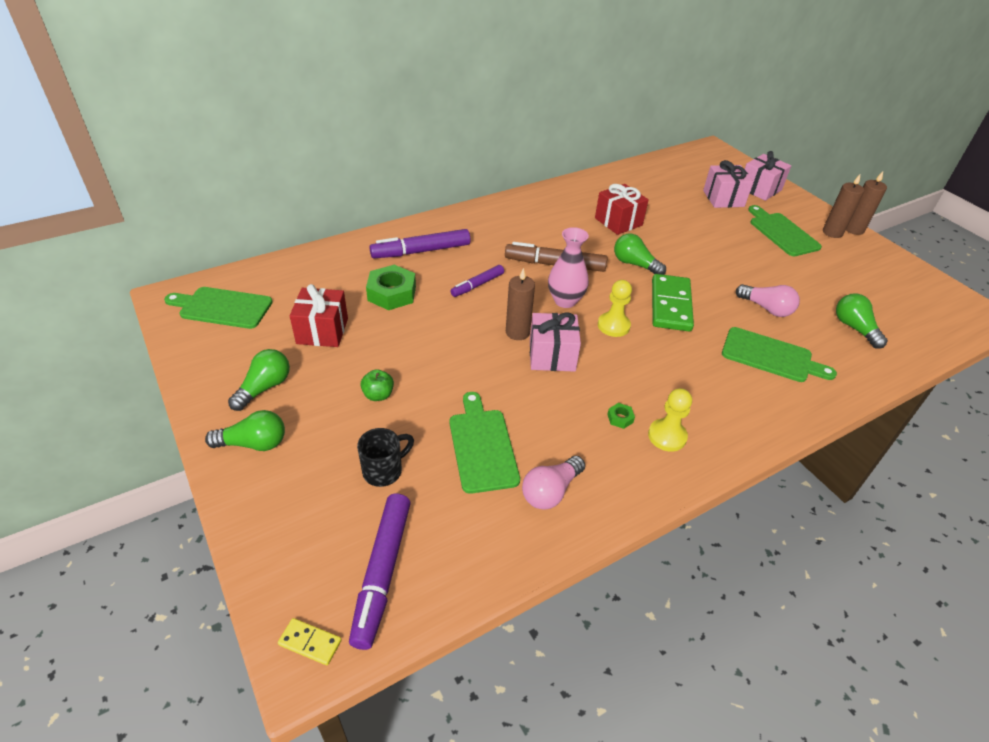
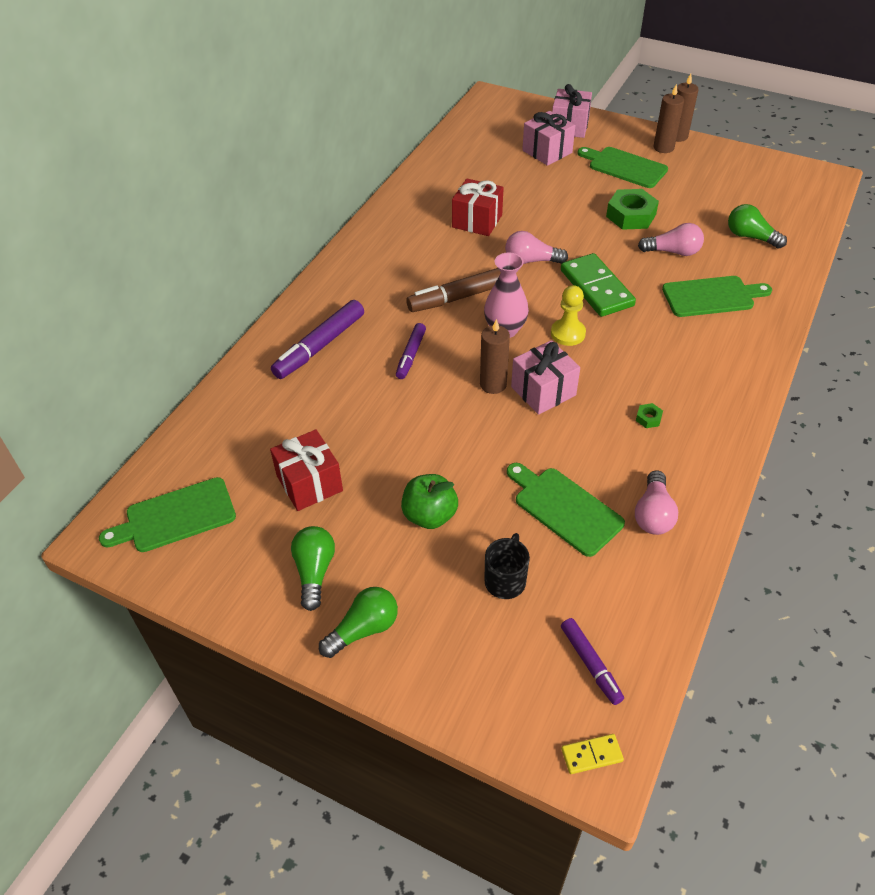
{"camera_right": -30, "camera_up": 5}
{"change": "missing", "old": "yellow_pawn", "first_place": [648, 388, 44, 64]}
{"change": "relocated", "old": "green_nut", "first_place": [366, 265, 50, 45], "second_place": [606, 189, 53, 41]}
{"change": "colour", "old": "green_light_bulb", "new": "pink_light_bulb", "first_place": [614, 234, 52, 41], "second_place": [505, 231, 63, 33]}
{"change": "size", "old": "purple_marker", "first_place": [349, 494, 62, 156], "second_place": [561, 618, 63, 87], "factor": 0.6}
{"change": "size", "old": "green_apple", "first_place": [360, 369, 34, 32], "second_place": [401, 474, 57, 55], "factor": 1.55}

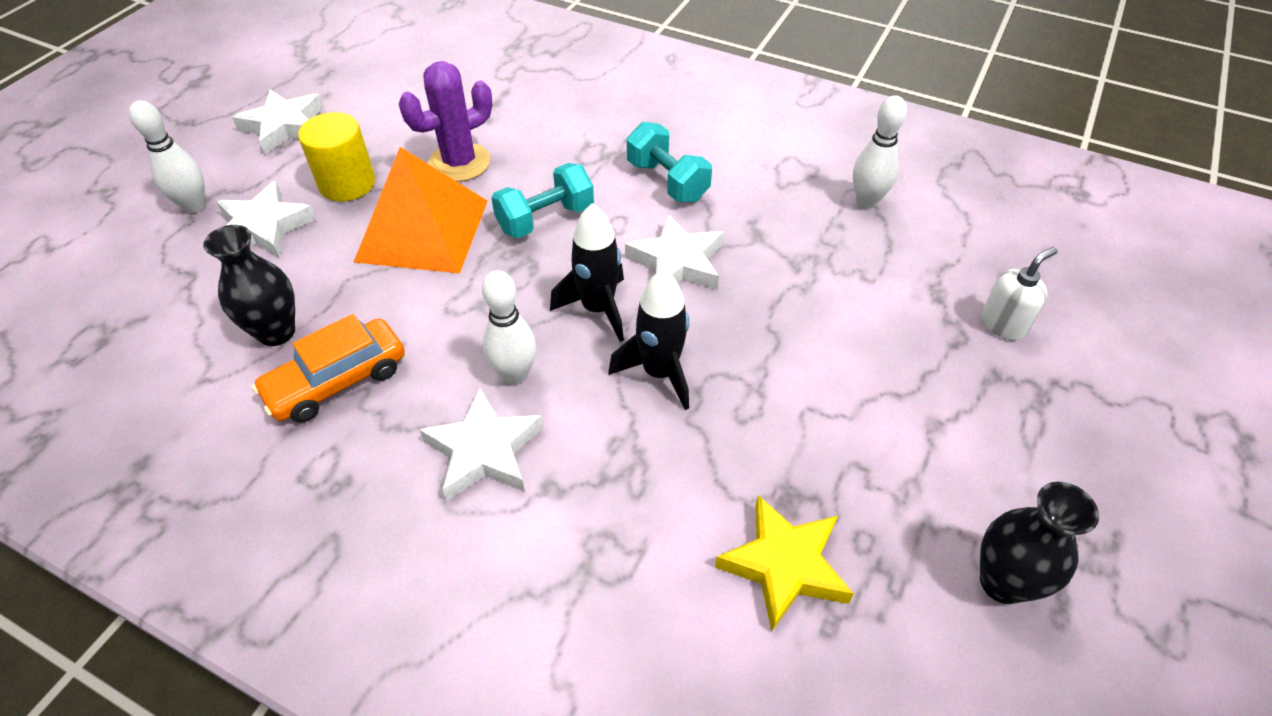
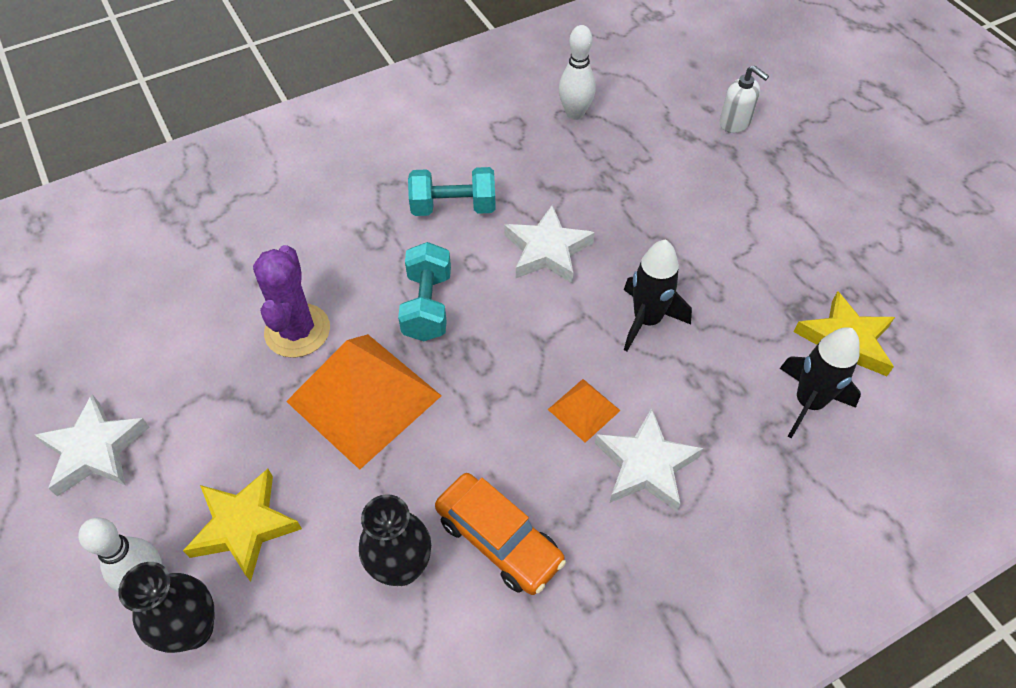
{"camera_right": -55, "camera_up": 5}
{"change": "missing", "old": "yellow_cylinder", "first_place": [298, 112, 77, 90]}
{"change": "relocated", "old": "black_rocket", "first_place": [550, 203, 74, 139], "second_place": [779, 327, 82, 111]}
{"change": "relocated", "old": "black_vase", "first_place": [980, 482, 119, 122], "second_place": [118, 562, 97, 91]}
{"change": "exchanged", "old": "white_bowling_pin", "new": "orange_pyramid", "first_place": [482, 270, 54, 115], "second_place": [548, 379, 73, 64]}
{"change": "colour", "old": "white_star", "new": "yellow_star", "first_place": [216, 181, 101, 77], "second_place": [183, 469, 119, 113]}
{"change": "spun", "old": "orange_car", "first_place": [252, 314, 153, 109], "second_place": [435, 473, 131, 122], "degrees": -45}
{"change": "spun", "old": "white_soap_dispenser", "first_place": [982, 247, 76, 93], "second_place": [719, 65, 50, 68], "degrees": 135}

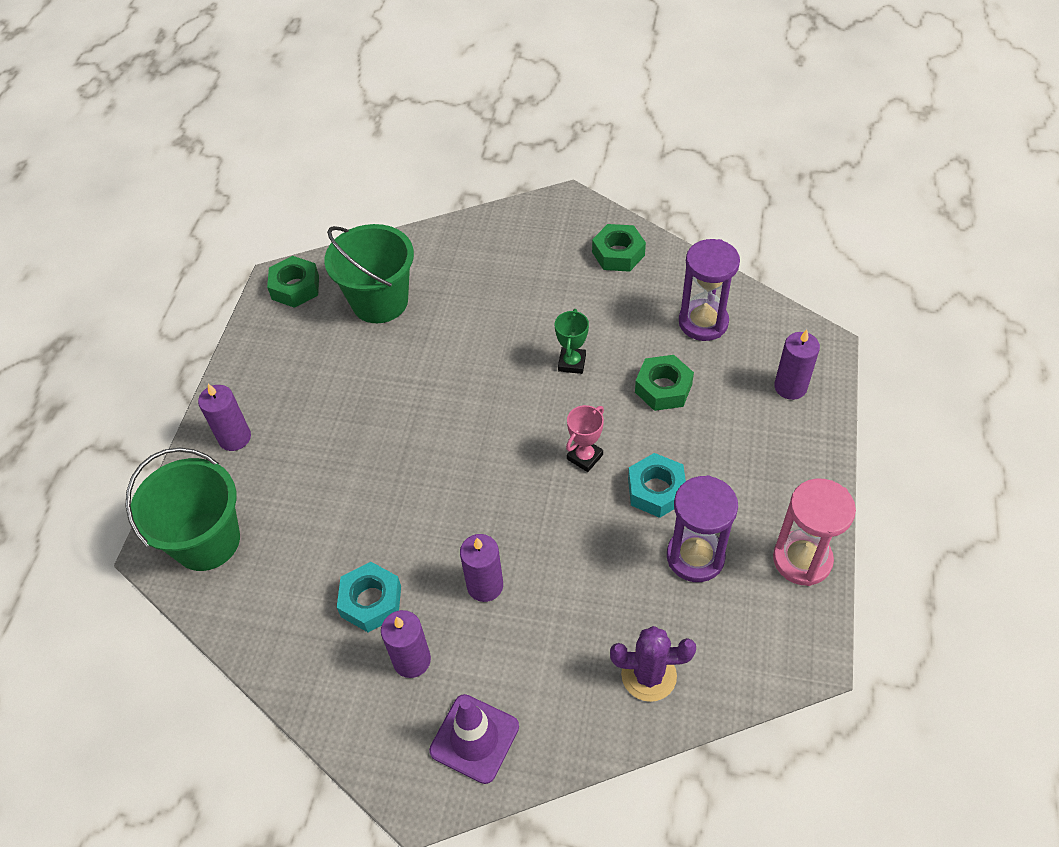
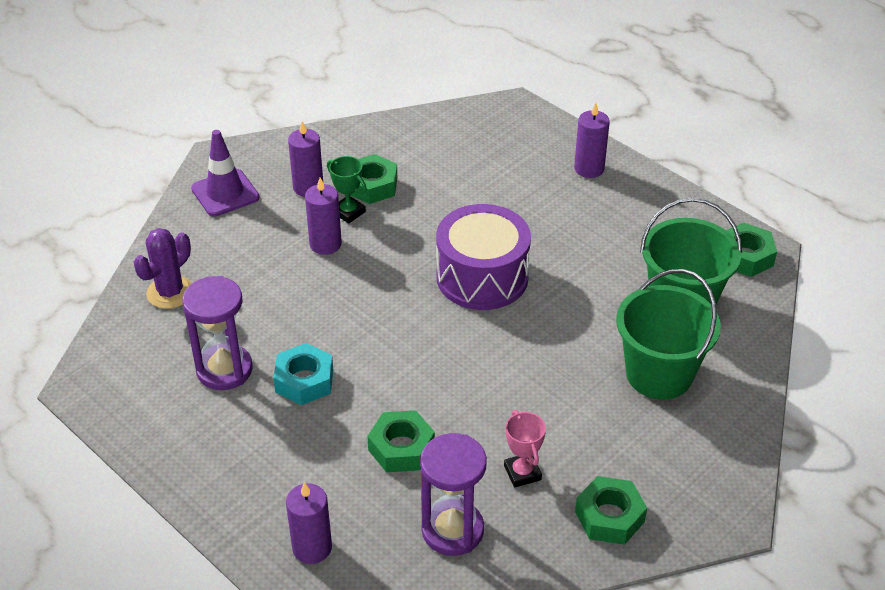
{"camera_right": 120, "camera_up": -10}
{"change": "missing", "old": "pink_hourglass", "first_place": [773, 479, 83, 107]}
{"change": "appeared", "new": "purple_drum", "second_place": [436, 204, 95, 106]}
{"change": "relocated", "old": "green_bucket", "first_place": [125, 448, 115, 123], "second_place": [616, 269, 105, 131]}
{"change": "relocated", "old": "green_trophy", "first_place": [555, 309, 34, 65], "second_place": [327, 156, 40, 68]}
{"change": "relocated", "old": "pink_trophy", "first_place": [566, 405, 38, 67], "second_place": [504, 410, 42, 78]}
{"change": "colour", "old": "turquoise_nut", "new": "green_nut", "first_place": [337, 562, 64, 70], "second_place": [350, 154, 47, 50]}

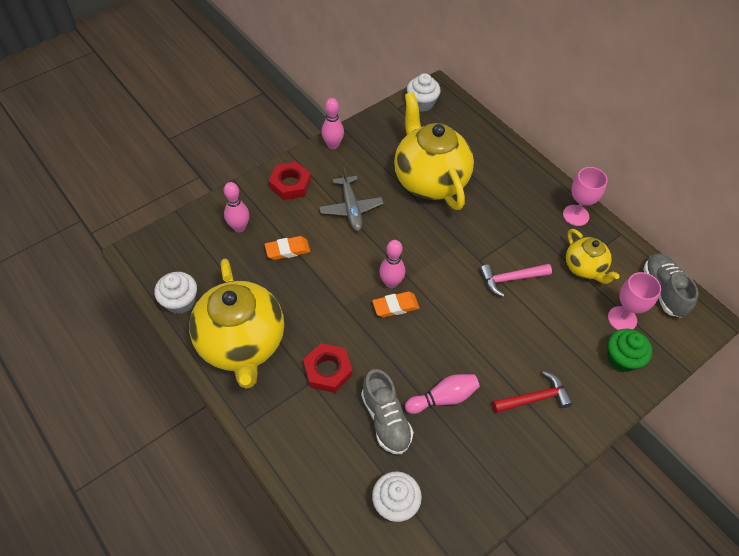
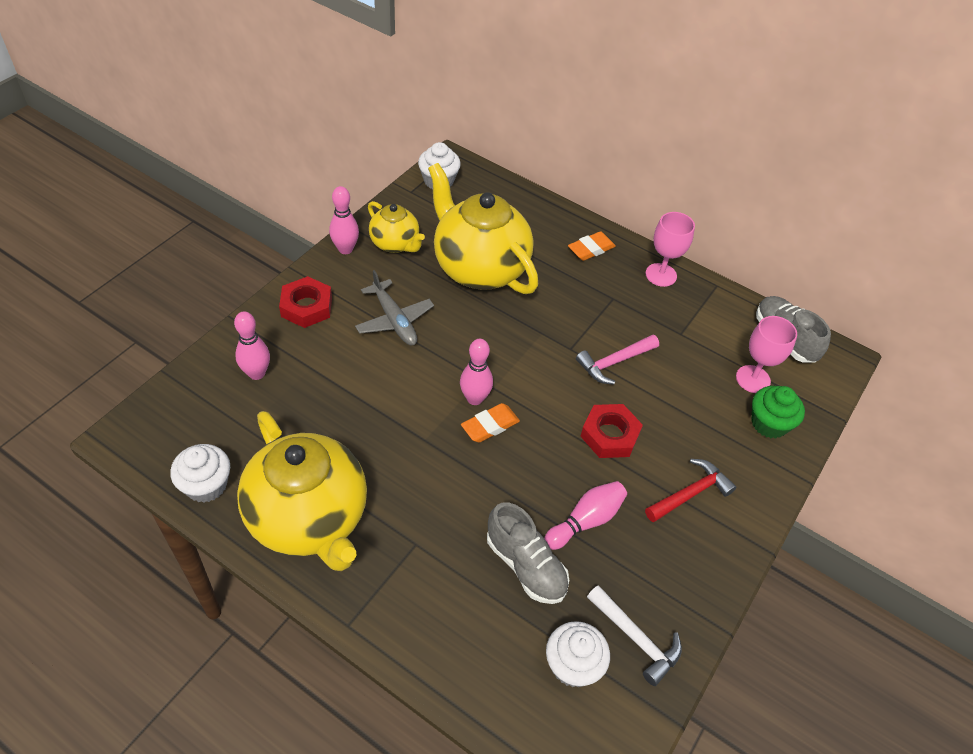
{"camera_right": -20, "camera_up": -5}
{"change": "appeared", "new": "white_hammer", "second_place": [587, 585, 95, 101]}
{"change": "relocated", "old": "orange_eraser", "first_place": [264, 236, 46, 24], "second_place": [568, 231, 48, 30]}
{"change": "relocated", "old": "red_nut", "first_place": [303, 343, 49, 50], "second_place": [580, 404, 63, 54]}
{"change": "relocated", "old": "yellow_teapot", "first_place": [566, 229, 54, 55], "second_place": [368, 201, 57, 52]}

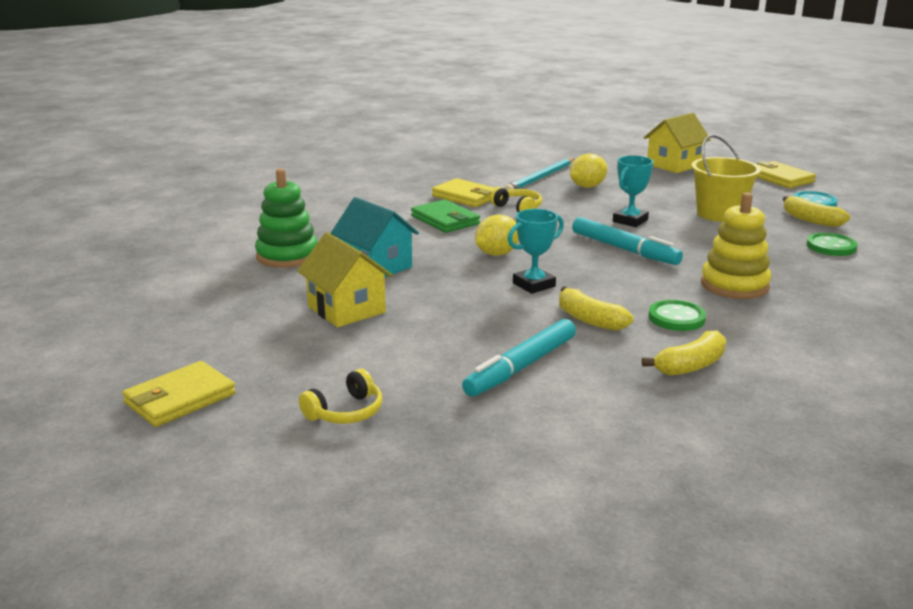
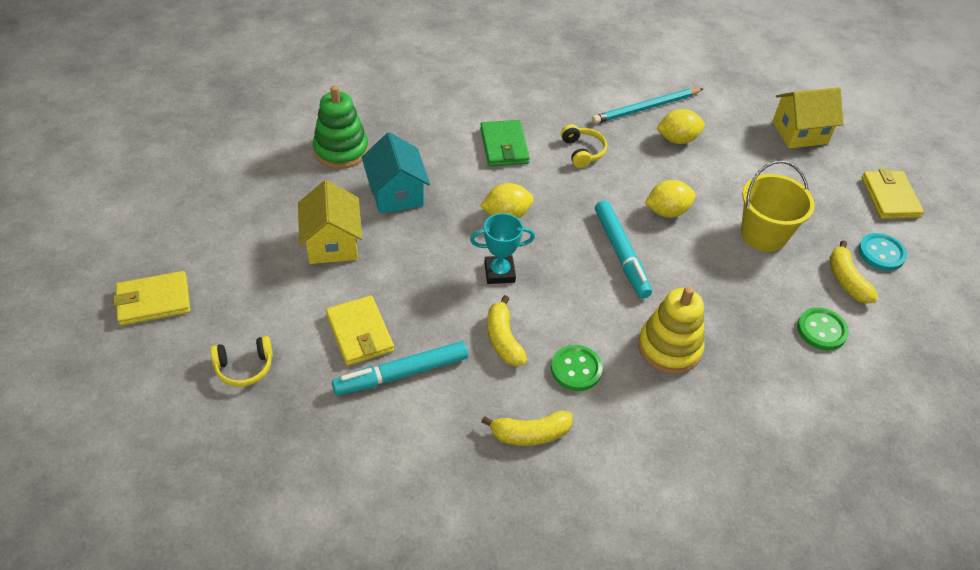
{"camera_right": 25, "camera_up": 25}
{"change": "relocated", "old": "yellow_wallet", "first_place": [432, 178, 62, 29], "second_place": [326, 295, 68, 71]}
{"change": "exchanged", "old": "turquoise_trophy", "new": "yellow_lemon", "first_place": [613, 156, 40, 71], "second_place": [645, 180, 51, 38]}

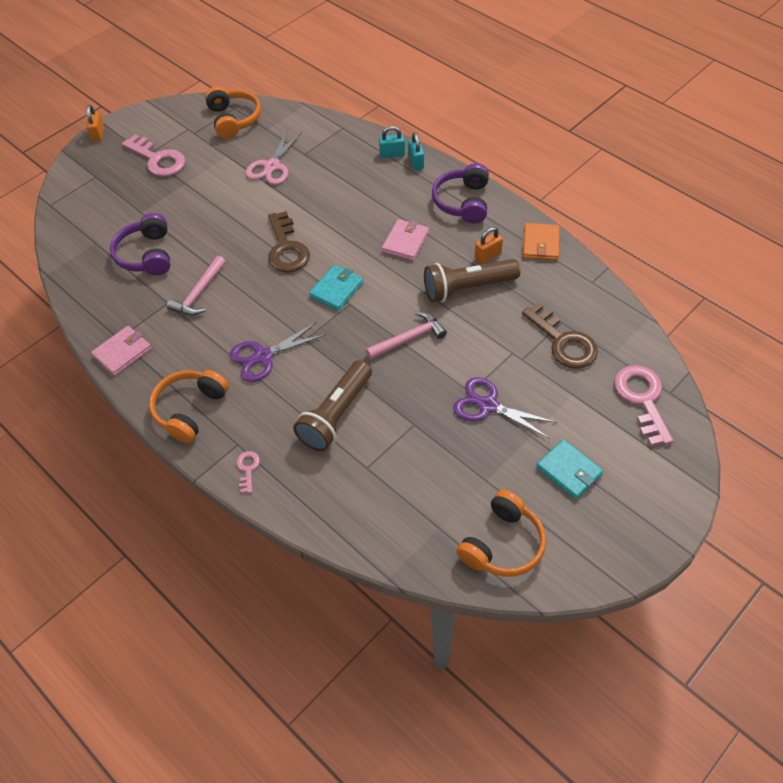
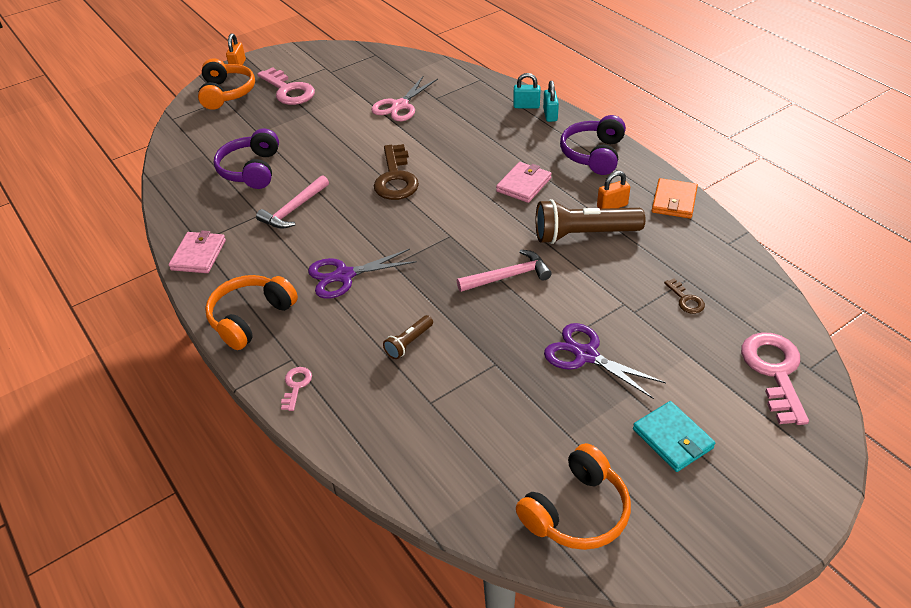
{"camera_right": 10, "camera_up": -10}
{"change": "missing", "old": "turquoise_wallet", "first_place": [309, 265, 54, 46]}
{"change": "relocated", "old": "orange_headphones", "first_place": [205, 86, 56, 53], "second_place": [198, 58, 57, 52]}
{"change": "spun", "old": "pink_wallet", "first_place": [91, 326, 61, 50], "second_place": [168, 231, 58, 42], "degrees": -45}
{"change": "size", "old": "brown_flashlight", "first_place": [293, 360, 79, 91], "second_place": [383, 315, 50, 44], "factor": 0.49}
{"change": "size", "old": "brown_key", "first_place": [522, 302, 76, 67], "second_place": [664, 278, 41, 36], "factor": 0.48}

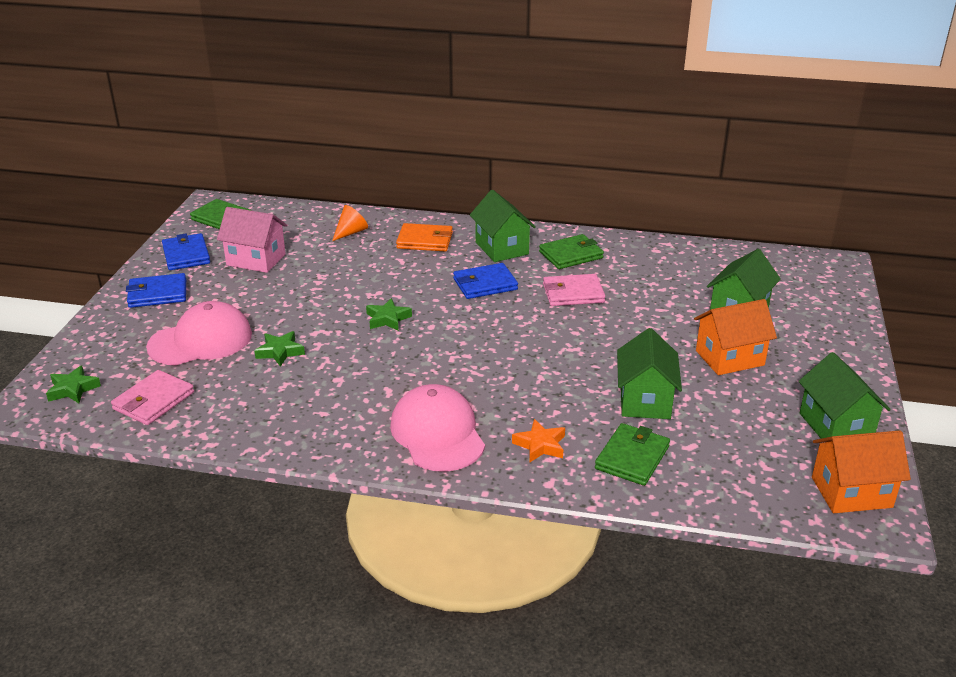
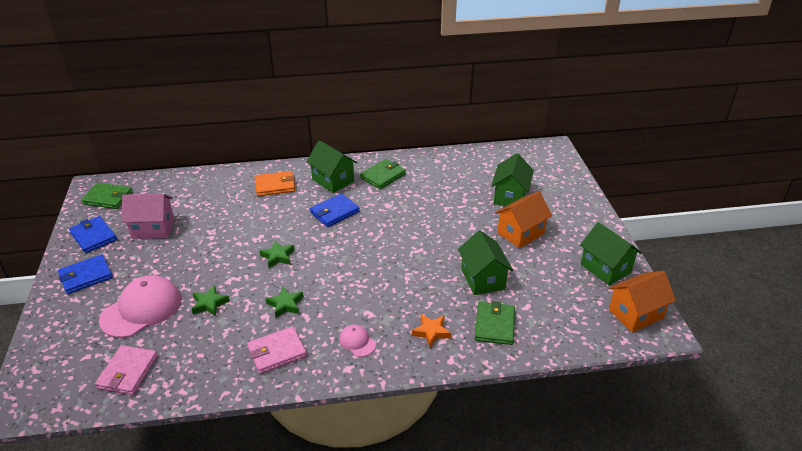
{"camera_right": -20, "camera_up": 5}
{"change": "missing", "old": "orange_cone", "first_place": [332, 205, 36, 36]}
{"change": "relocated", "old": "green_star", "first_place": [46, 365, 55, 38], "second_place": [265, 287, 39, 31]}
{"change": "relocated", "old": "pink_wallet", "first_place": [543, 274, 62, 32], "second_place": [247, 326, 60, 48]}
{"change": "size", "old": "pink_cap", "first_place": [390, 384, 95, 88], "second_place": [339, 324, 37, 33], "factor": 0.48}

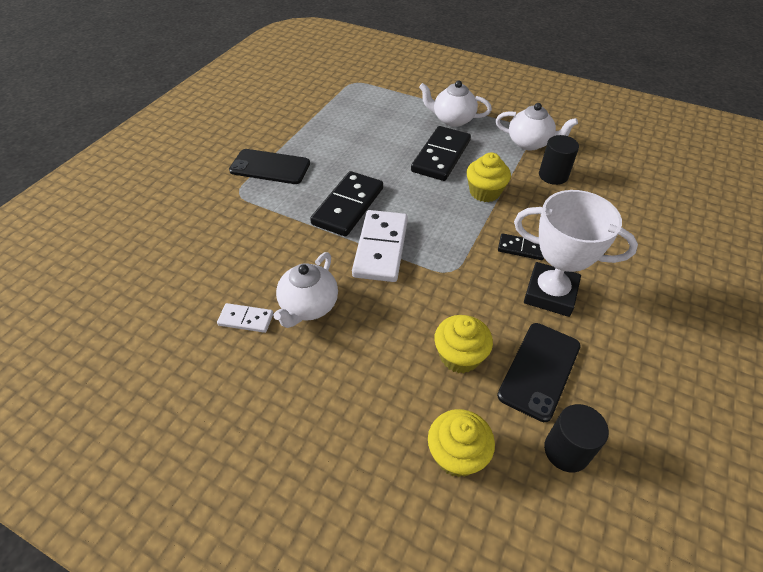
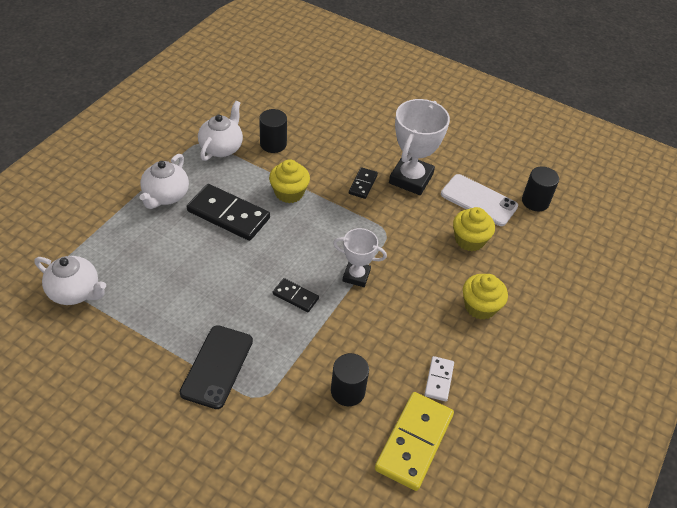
{"camera_right": -90, "camera_up": 0}
{"change": "appeared", "new": "black_cylinder", "second_place": [331, 353, 38, 53]}
{"change": "appeared", "new": "yellow_domino", "second_place": [375, 392, 79, 99]}
{"change": "relocated", "old": "white_teapot", "first_place": [273, 252, 65, 76], "second_place": [34, 256, 72, 49]}
{"change": "relocated", "old": "yellow_cupcake", "first_place": [428, 409, 67, 68], "second_place": [463, 274, 45, 46]}
{"change": "exchanged", "old": "white_domino", "new": "white_trophy", "first_place": [352, 210, 56, 72], "second_place": [333, 228, 54, 59]}
{"change": "colour", "old": "black_phone", "new": "white_phone", "first_place": [497, 323, 84, 99], "second_place": [441, 174, 77, 52]}
{"change": "size", "old": "black_domino", "first_place": [310, 171, 73, 65], "second_place": [273, 278, 46, 34], "factor": 0.52}

